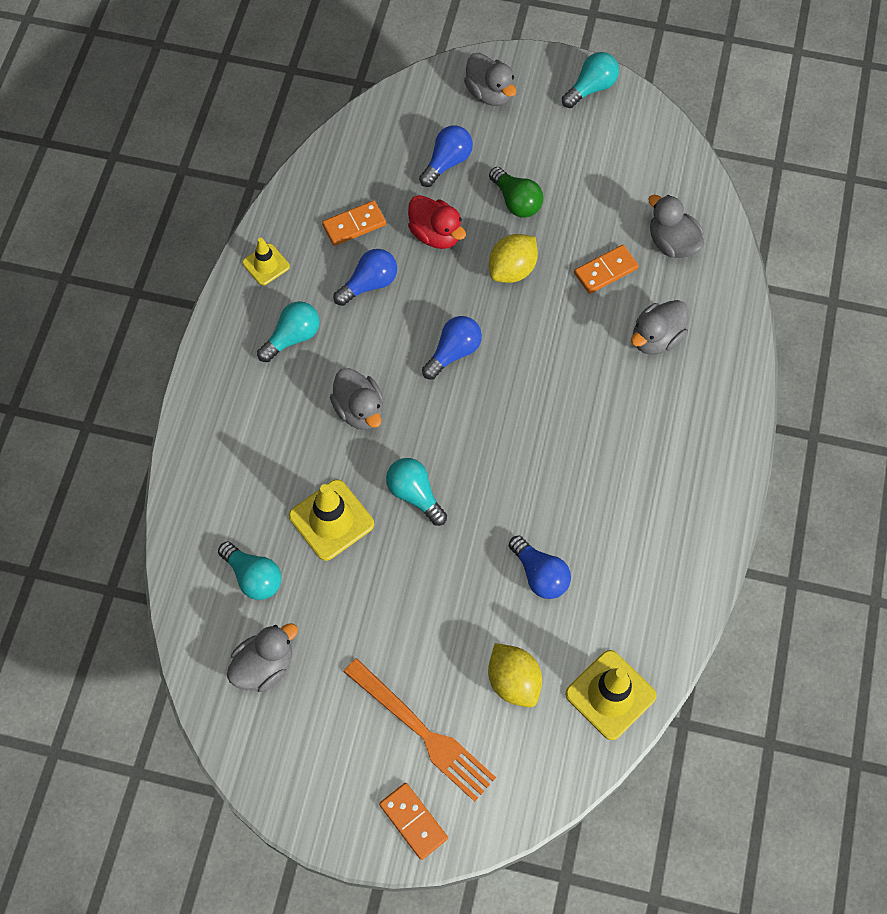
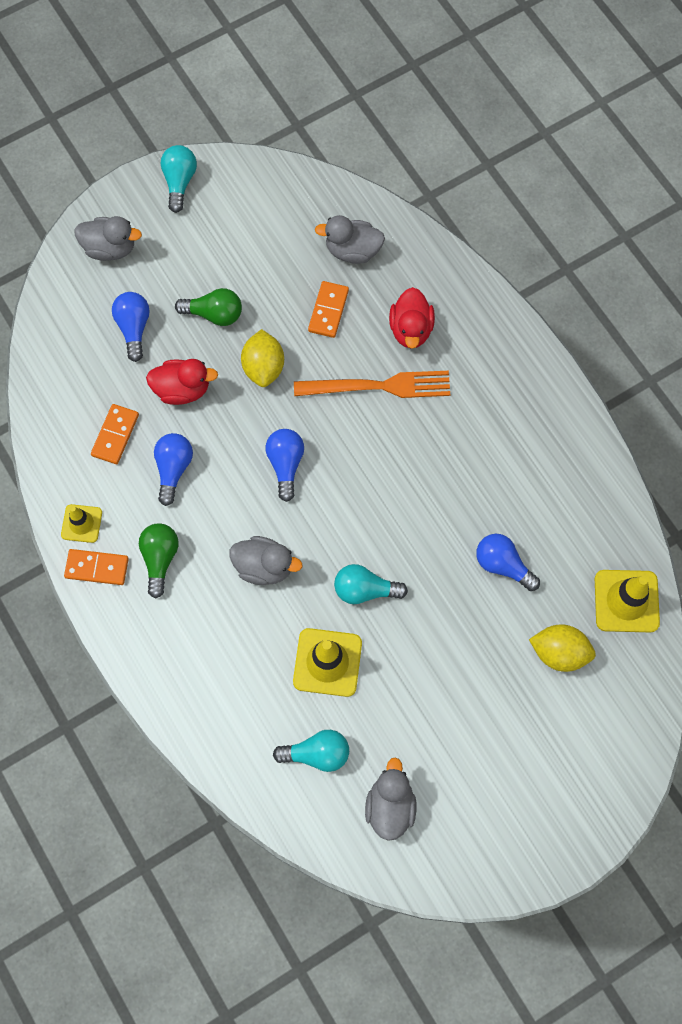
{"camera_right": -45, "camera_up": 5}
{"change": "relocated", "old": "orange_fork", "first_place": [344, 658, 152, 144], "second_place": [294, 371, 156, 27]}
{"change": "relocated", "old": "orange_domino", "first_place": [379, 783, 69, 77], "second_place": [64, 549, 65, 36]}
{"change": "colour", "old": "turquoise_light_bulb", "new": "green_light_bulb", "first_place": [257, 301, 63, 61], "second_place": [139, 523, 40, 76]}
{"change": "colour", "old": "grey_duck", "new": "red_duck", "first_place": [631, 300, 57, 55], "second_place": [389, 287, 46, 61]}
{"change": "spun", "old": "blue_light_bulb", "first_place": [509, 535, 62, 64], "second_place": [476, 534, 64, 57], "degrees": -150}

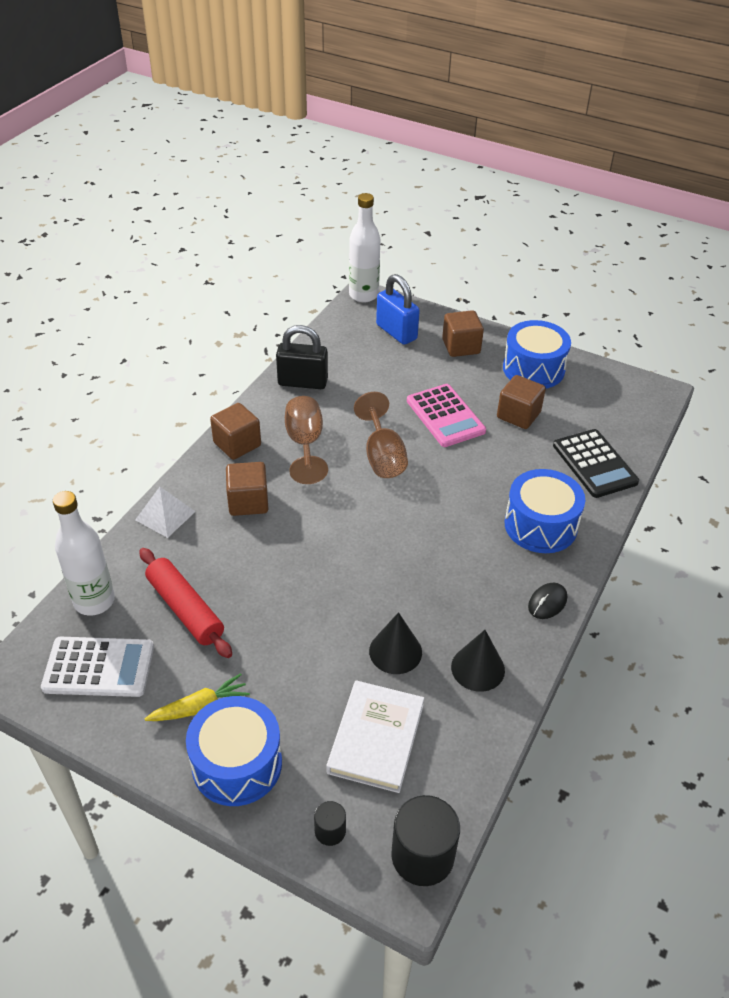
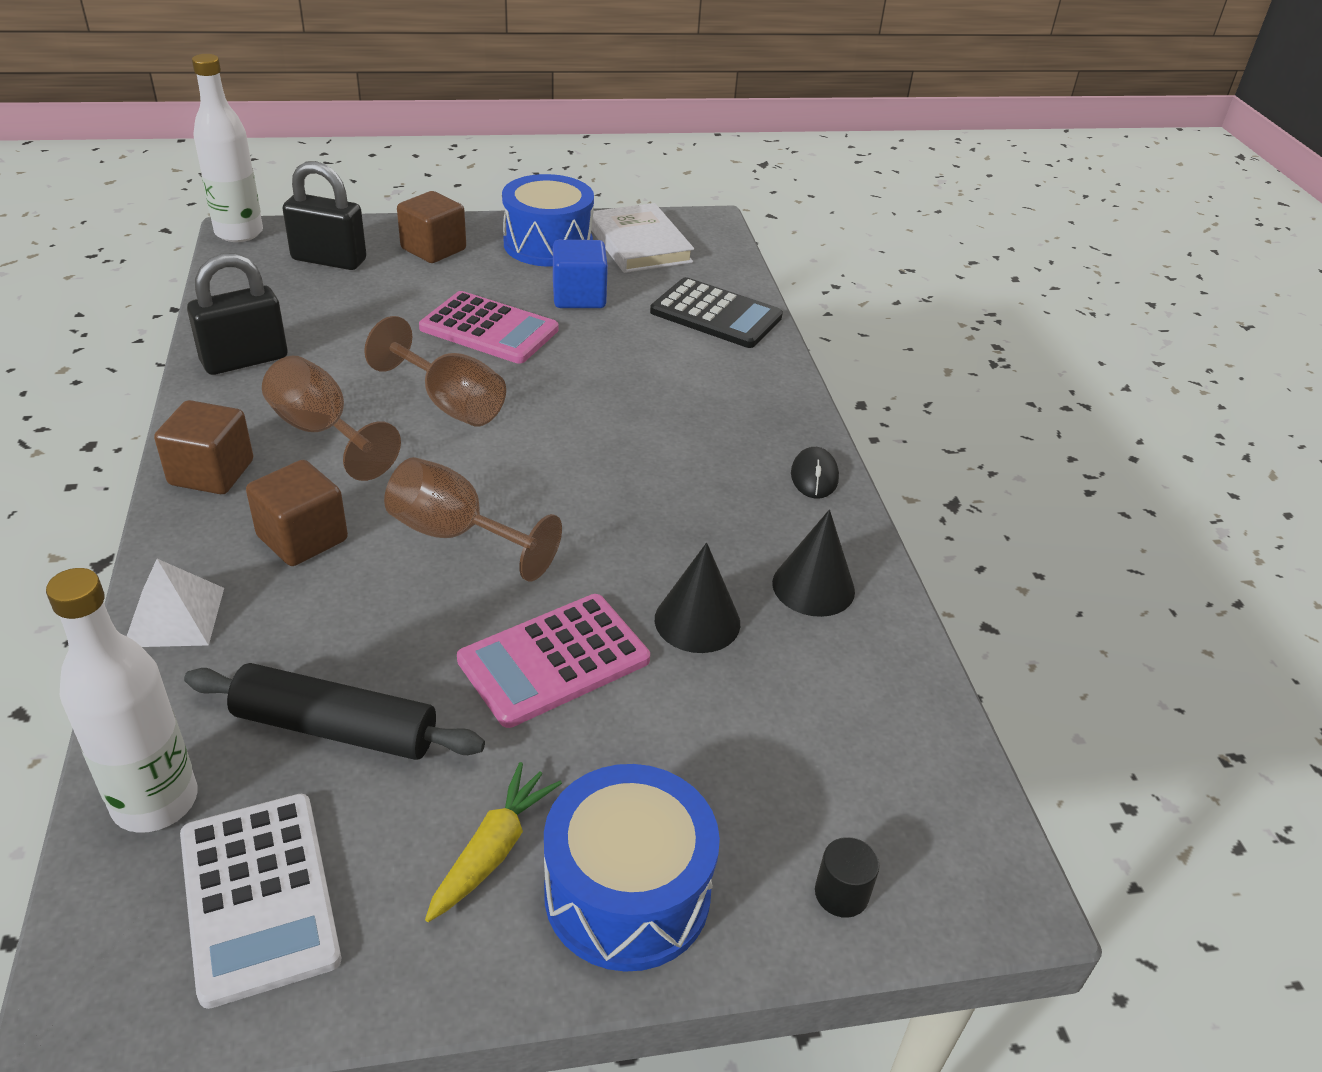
{"camera_right": -40, "camera_up": -5}
{"change": "missing", "old": "black_cylinder", "first_place": [391, 795, 69, 91]}
{"change": "missing", "old": "blue_drum", "first_place": [505, 469, 80, 84]}
{"change": "appeared", "new": "brown_goblet", "second_place": [384, 457, 178, 125]}
{"change": "appeared", "new": "pink_calculator", "second_place": [457, 594, 193, 134]}
{"change": "relocated", "old": "white_book", "first_place": [326, 680, 98, 113], "second_place": [591, 203, 103, 70]}
{"change": "colour", "old": "red_rolling_pin", "new": "black_rolling_pin", "first_place": [139, 548, 93, 110], "second_place": [184, 663, 301, 97]}
{"change": "colour", "old": "blue_padlock", "new": "black_padlock", "first_place": [376, 274, 44, 71], "second_place": [283, 161, 83, 109]}
{"change": "colour", "old": "brown_cube", "new": "blue_cube", "first_place": [497, 375, 49, 54], "second_place": [553, 240, 55, 68]}
{"change": "spun", "old": "white_calculator", "first_place": [41, 637, 113, 60], "second_place": [180, 794, 161, 215], "degrees": 105}

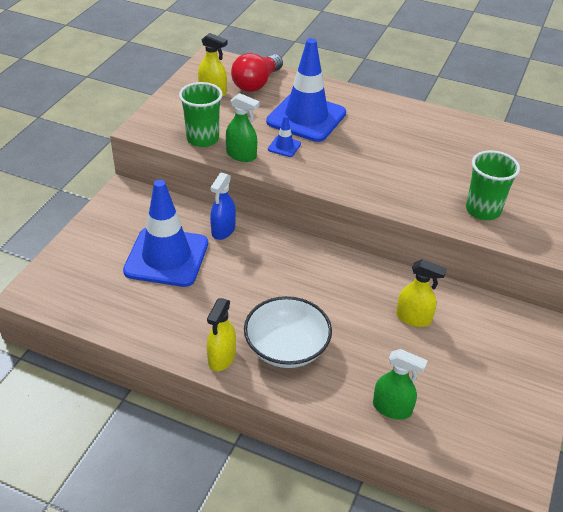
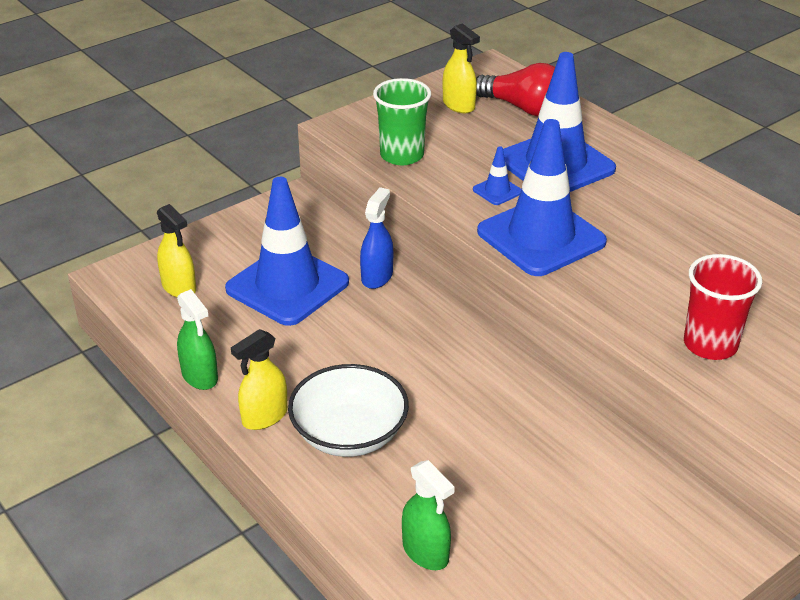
{"camera_right": 30, "camera_up": -5}
{"change": "appeared", "new": "blue_traffic_cone", "second_place": [477, 119, 130, 157]}
{"change": "relocated", "old": "green_spray_bottle", "first_place": [226, 93, 34, 69], "second_place": [177, 289, 41, 101]}
{"change": "relocated", "old": "yellow_spray_bottle", "first_place": [396, 259, 51, 68], "second_place": [157, 204, 39, 93]}
{"change": "colour", "old": "green_cup", "new": "red_cup", "first_place": [466, 150, 54, 70], "second_place": [684, 254, 78, 106]}
{"change": "spun", "old": "blue_spray_bottle", "first_place": [210, 172, 26, 68], "second_place": [360, 187, 33, 102], "degrees": 150}
{"change": "spun", "old": "red_light_bulb", "first_place": [231, 53, 52, 39], "second_place": [476, 63, 79, 53], "degrees": -120}

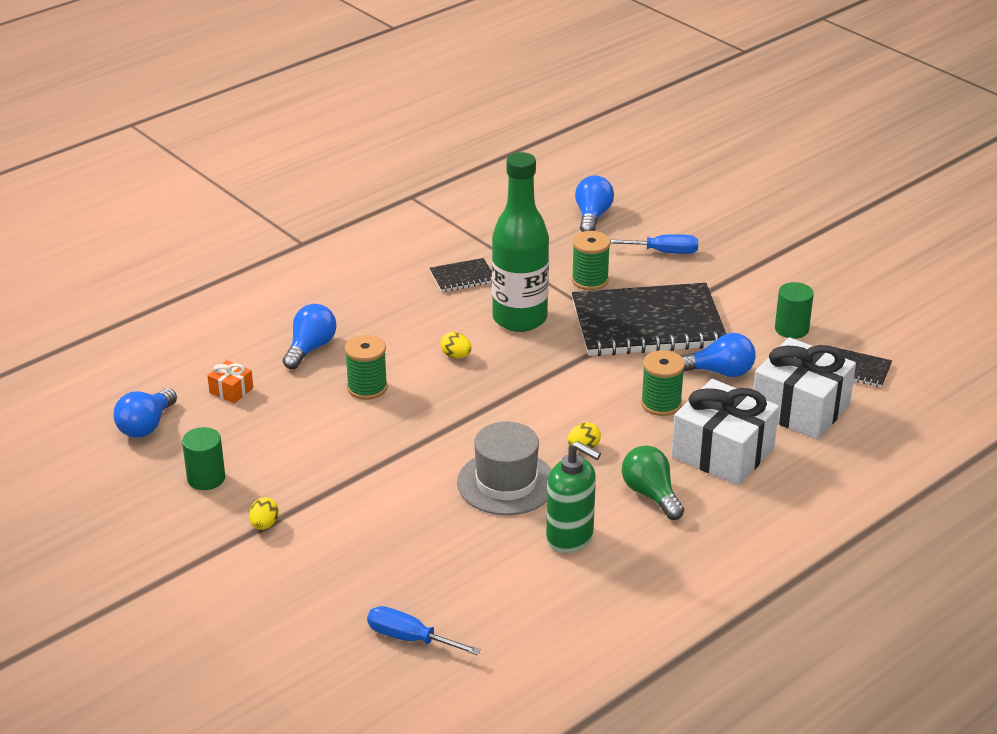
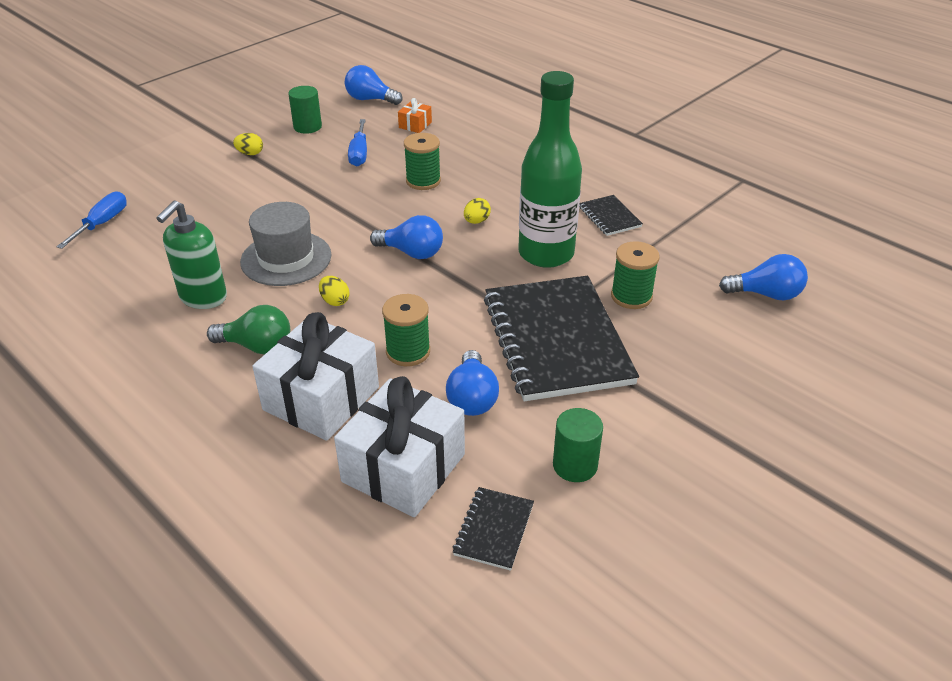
{"camera_right": 85, "camera_up": 5}
{"change": "relocated", "old": "blue_light_bulb", "first_place": [283, 304, 54, 65], "second_place": [370, 215, 73, 44]}
{"change": "relocated", "old": "blue_screwdriver", "first_place": [610, 234, 88, 20], "second_place": [348, 119, 19, 47]}
{"change": "spun", "old": "green_light_bulb", "first_place": [622, 446, 62, 74], "second_place": [207, 305, 83, 49], "degrees": 45}

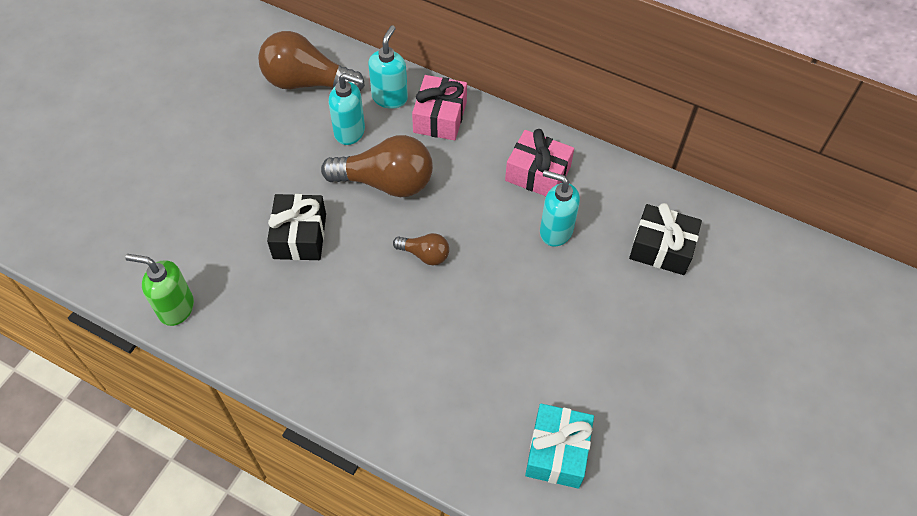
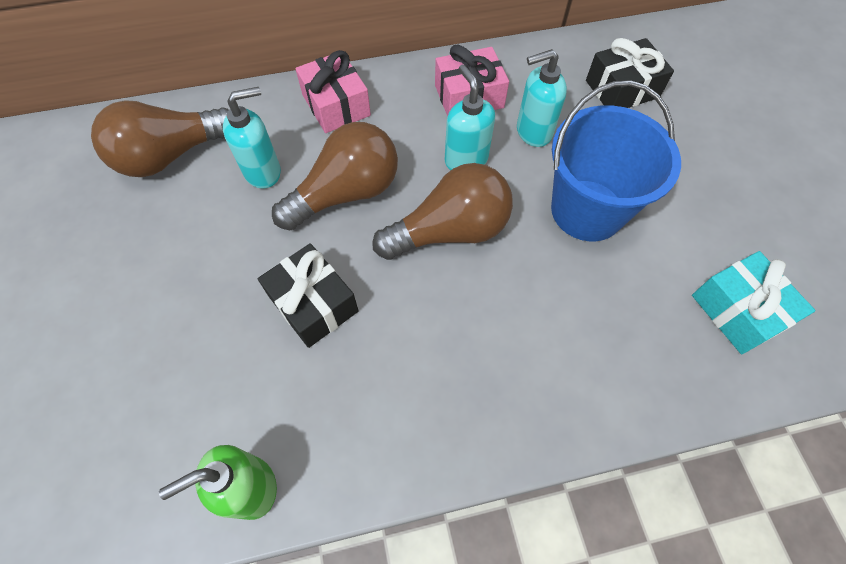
{"camera_right": -40, "camera_up": 5}
{"change": "appeared", "new": "blue_bucket", "second_place": [551, 80, 130, 161]}
{"change": "relocated", "old": "turquoise_soap_dispenser", "first_place": [368, 25, 40, 84], "second_place": [445, 64, 50, 106]}
{"change": "size", "old": "brown_light_bulb", "first_place": [393, 233, 56, 32], "second_place": [372, 163, 141, 97], "factor": 1.99}

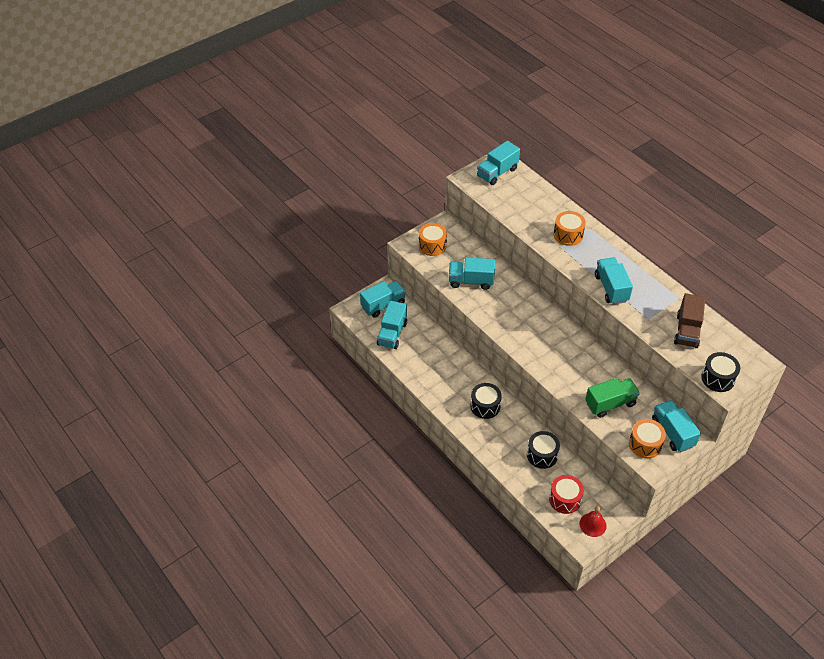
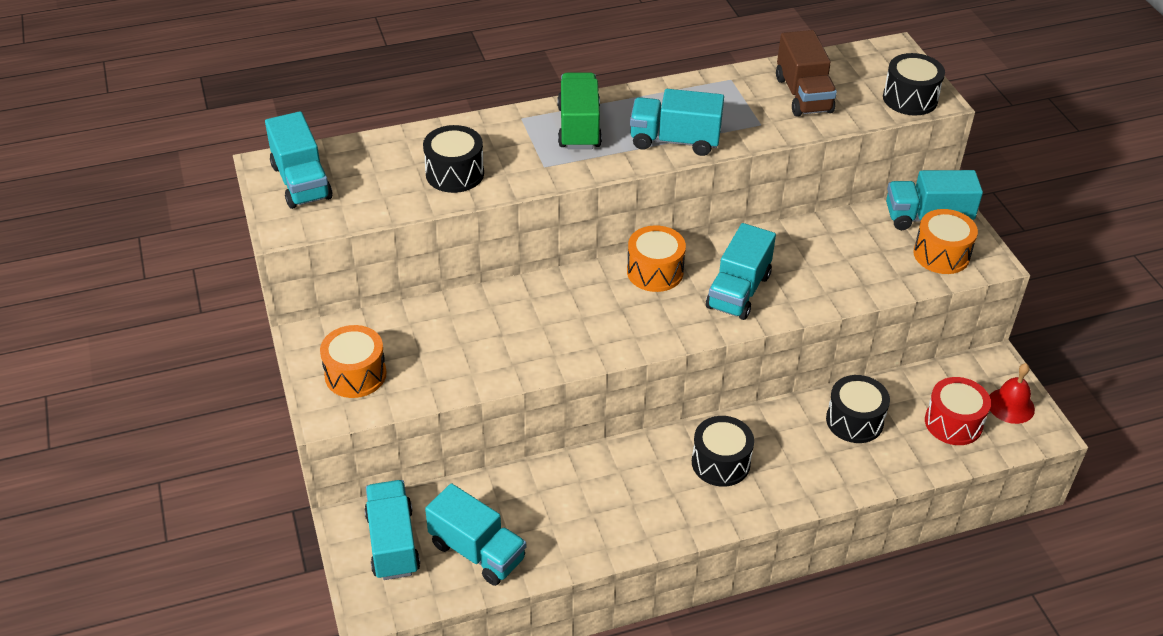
{"camera_right": -70, "camera_up": -5}
{"change": "appeared", "new": "black_drum", "second_place": [423, 125, 61, 68]}
{"change": "relocated", "old": "turquoise_truck", "first_place": [449, 258, 46, 32], "second_place": [706, 223, 70, 97]}
{"change": "relocated", "old": "orange_drum", "first_place": [554, 211, 32, 35], "second_place": [627, 225, 59, 67]}
{"change": "relocated", "old": "green_truck", "first_place": [585, 378, 55, 40], "second_place": [557, 73, 45, 76]}
{"change": "spun", "old": "brown_truck", "first_place": [674, 293, 31, 55], "second_place": [776, 30, 61, 87], "degrees": 45}

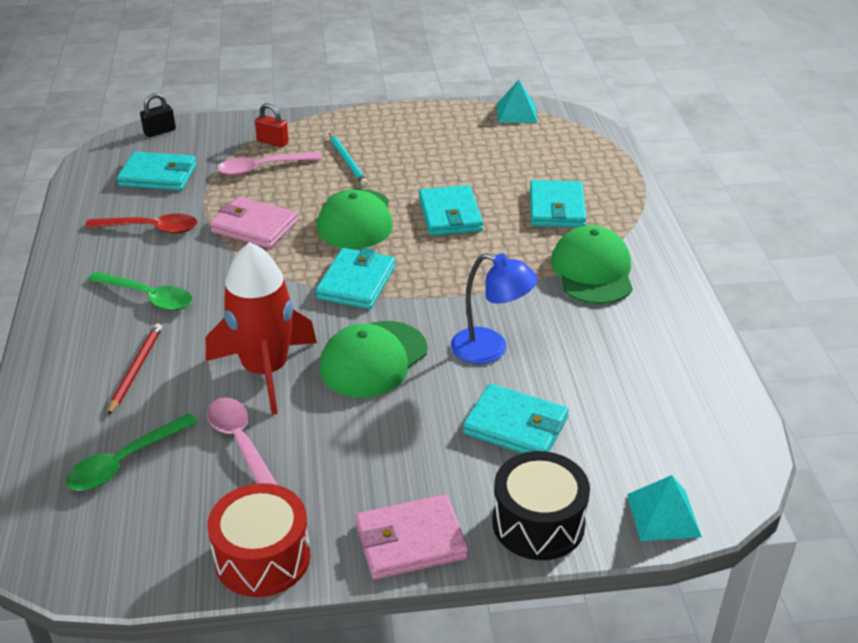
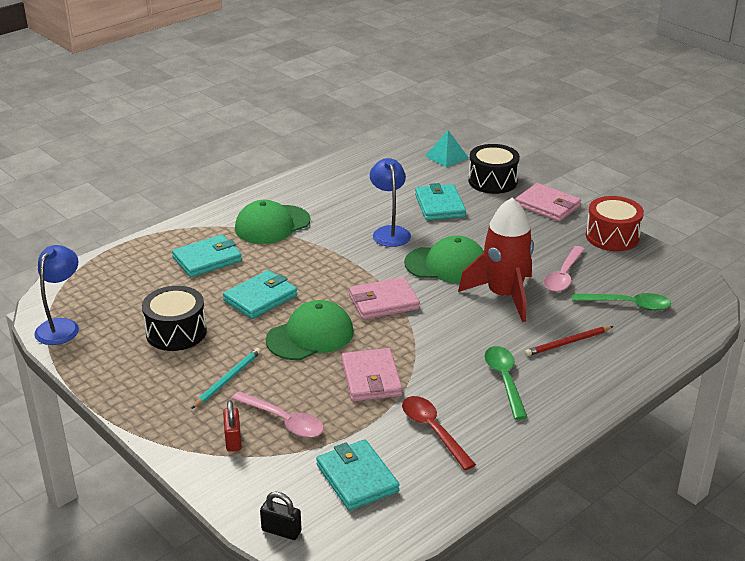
{"camera_right": -125, "camera_up": -5}
{"change": "appeared", "new": "black_drum", "second_place": [142, 286, 65, 65]}
{"change": "exchanged", "old": "turquoise_pyramid", "new": "blue_lamp", "first_place": [497, 80, 41, 43], "second_place": [34, 245, 45, 100]}
{"change": "colour", "old": "turquoise_wallet", "new": "pink_wallet", "first_place": [316, 248, 79, 61], "second_place": [349, 277, 71, 43]}

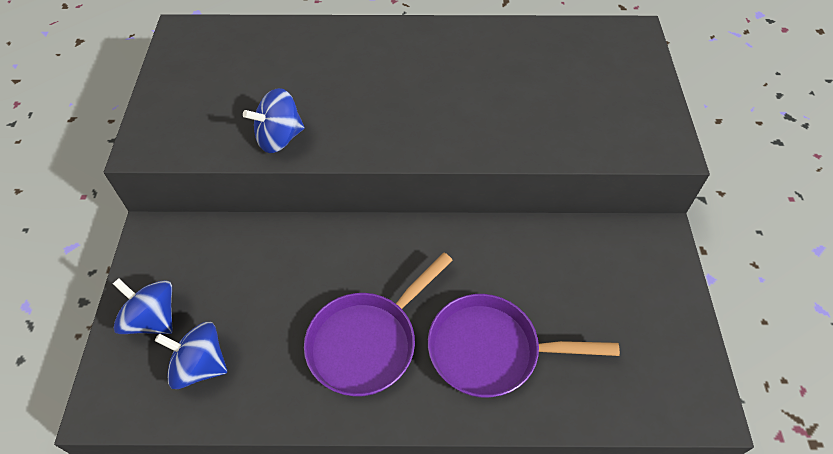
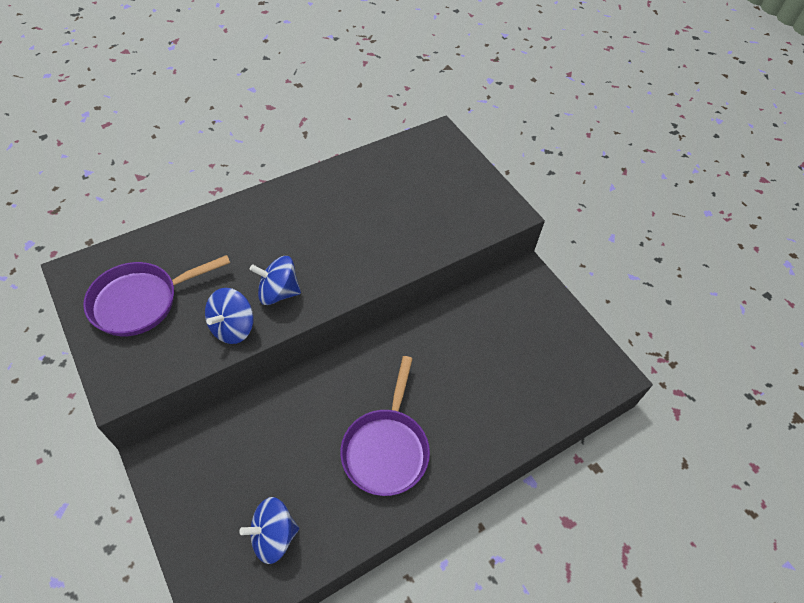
{"camera_right": -35, "camera_up": 0}
{"change": "relocated", "old": "blue_spinning_top", "first_place": [113, 278, 60, 56], "second_place": [250, 256, 51, 49]}
{"change": "relocated", "old": "purple_pan", "first_place": [428, 294, 192, 104], "second_place": [83, 255, 147, 81]}

